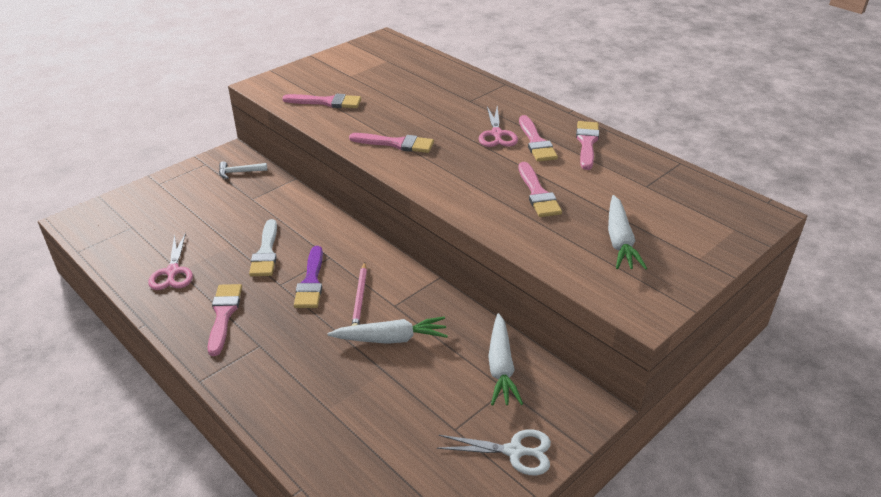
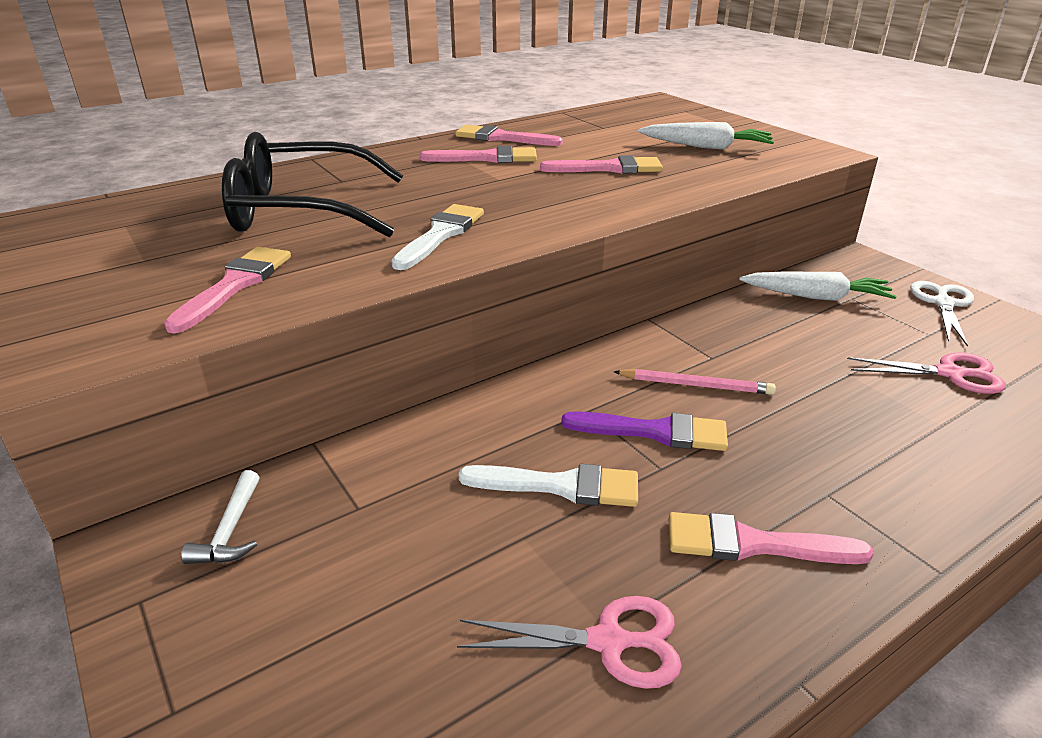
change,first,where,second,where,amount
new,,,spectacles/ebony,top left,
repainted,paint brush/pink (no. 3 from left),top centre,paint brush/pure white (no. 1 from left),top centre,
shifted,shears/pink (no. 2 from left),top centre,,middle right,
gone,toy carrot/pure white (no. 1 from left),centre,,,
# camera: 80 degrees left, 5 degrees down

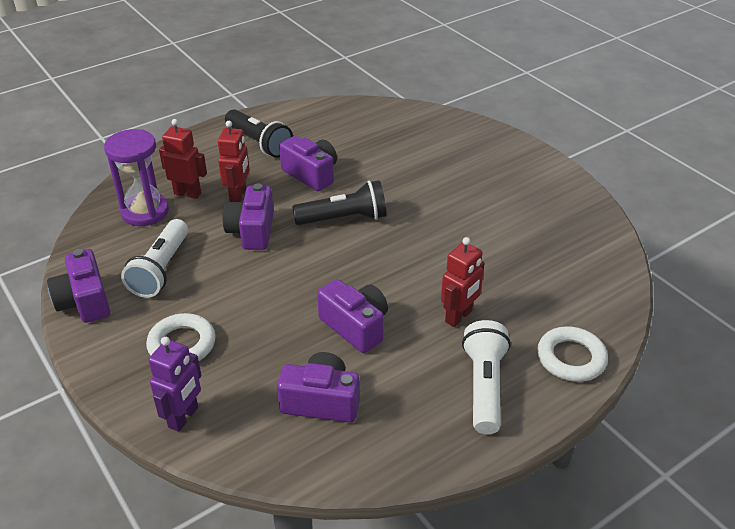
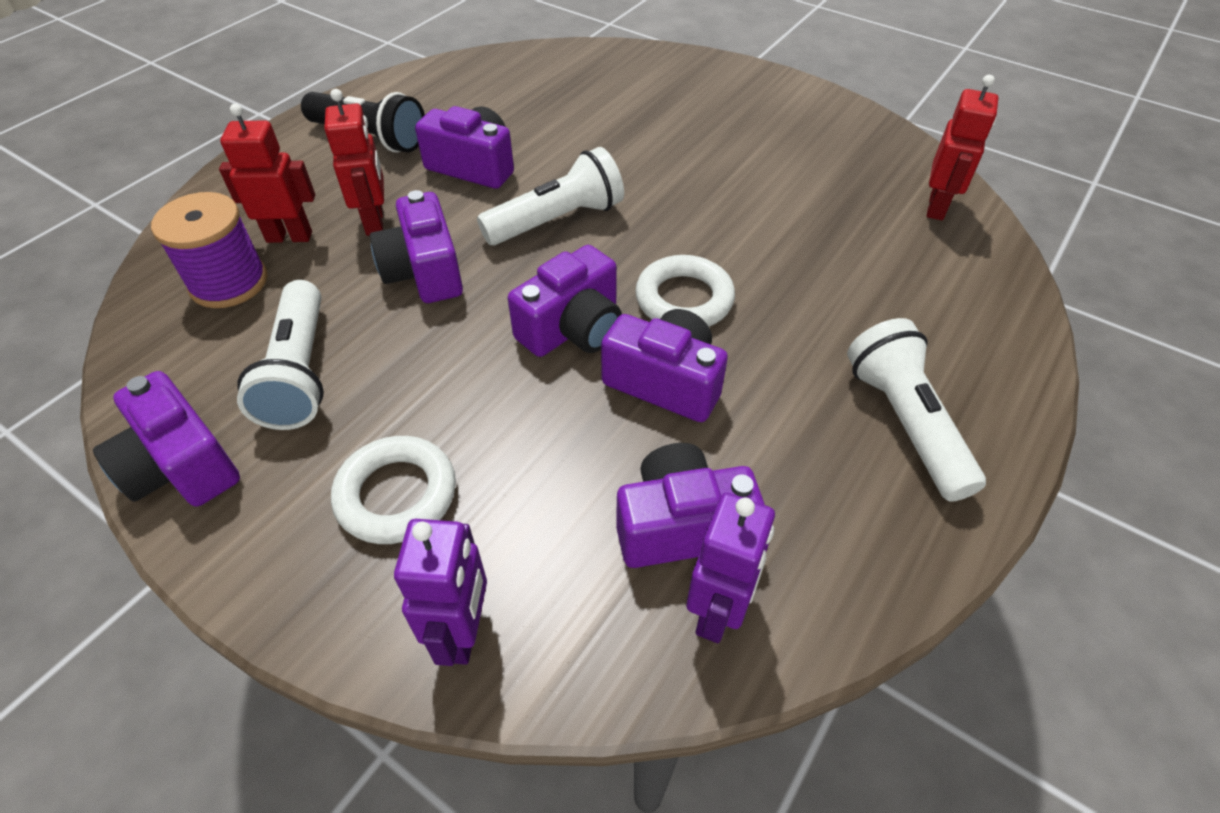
change,first,where,second,where,amount
swapped,hourglass/violet,middle left,reel of thread/violet,top left,
repainted,torch/ebony (no. 2 from left),centre,torch/pure white (no. 2 from left),top centre,
new,,,photo camera/violet (no. 4 from left),centre,
shifted,ring/pure white (no. 2 from left),bottom right,,centre,
new,,,robot/violet (no. 2 from left),bottom centre,
shifted,robot/red (no. 3 from left),centre,,top right,
# camera: 20 degrees left, 10 degrees up

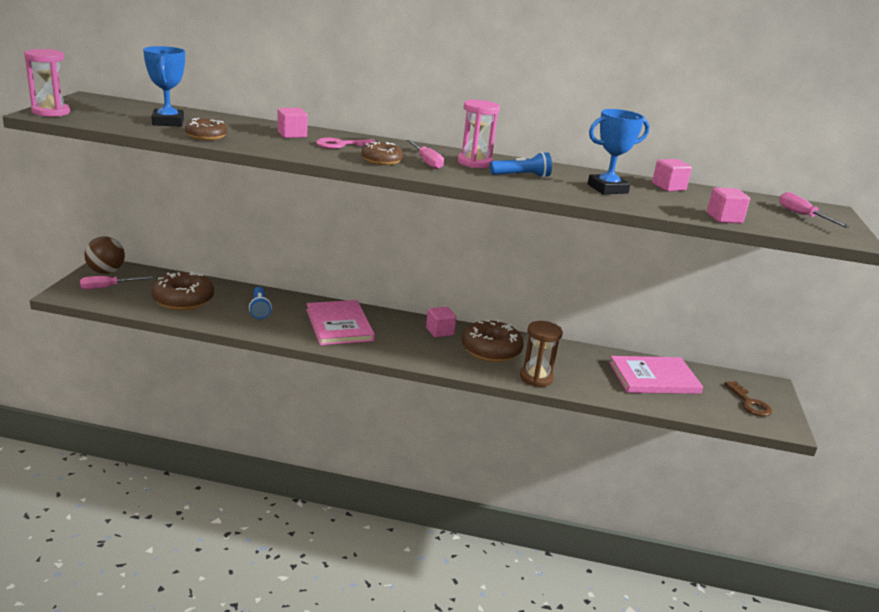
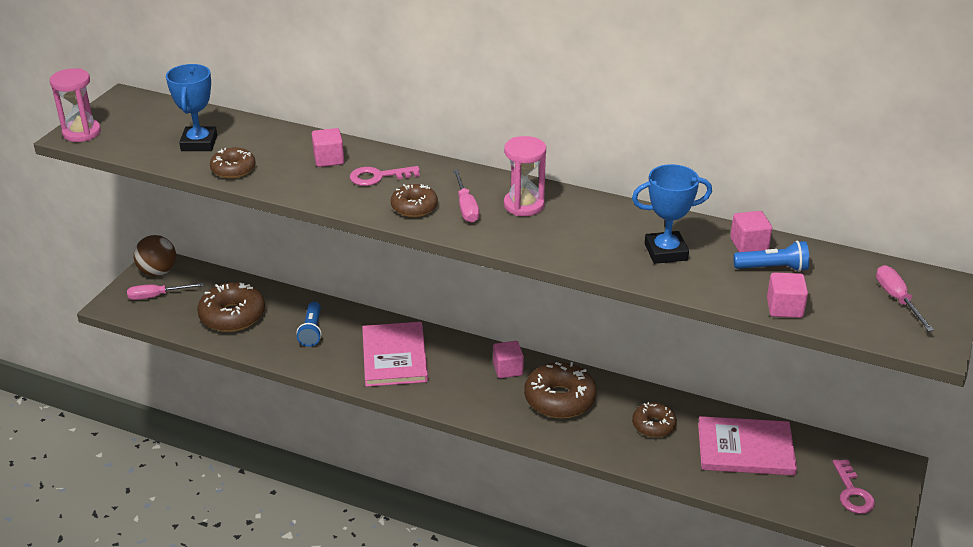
change,first,where,second,where,amount
new,,,donut/russet (no. 5 from left),bottom right,
shifted,torch/cobalt (no. 2 from left),top centre,,middle right,
repainted,key/russet,middle right,key/pink (no. 2 from left),bottom right,
gone,hourglass/russet,centre,,,
# camera: 15 degrees right, 10 degrees up

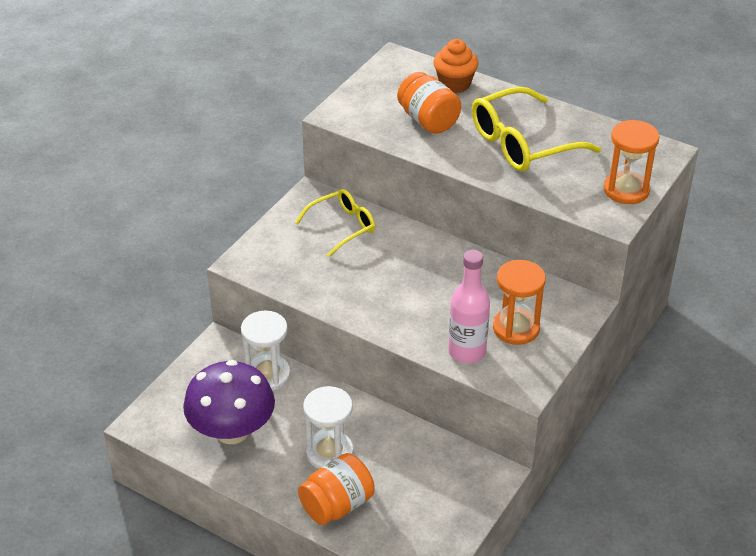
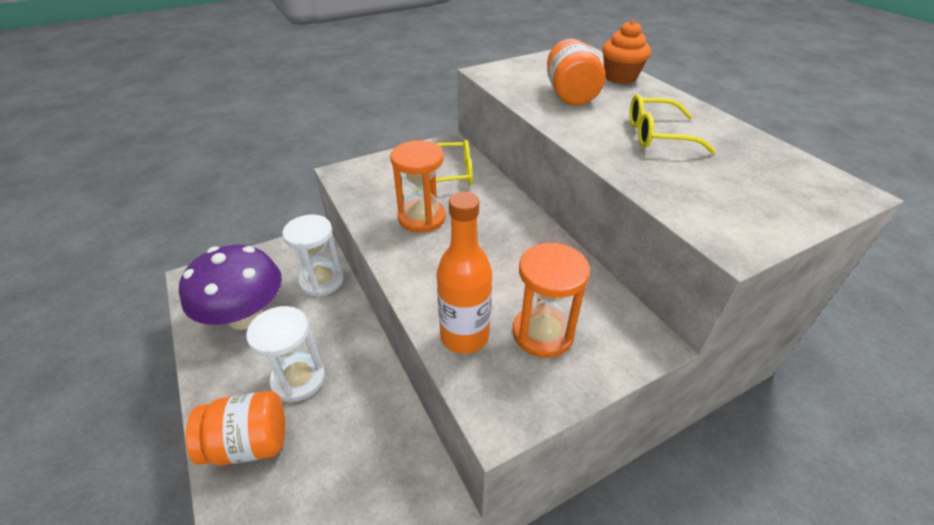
change,first,where,second,where,amount
shifted,hourglass/orange-coloured (no. 2 from left in the first image),top right,hourglass/orange-coloured (no. 1 from left),centre,
repainted,bottle/pink,centre,bottle/orange-coloured,centre,
scaled,spectacles/bright yellow (no. 2 from left),top right,,top right,x0.62
# camera: 30 degrees right, 0 degrees up

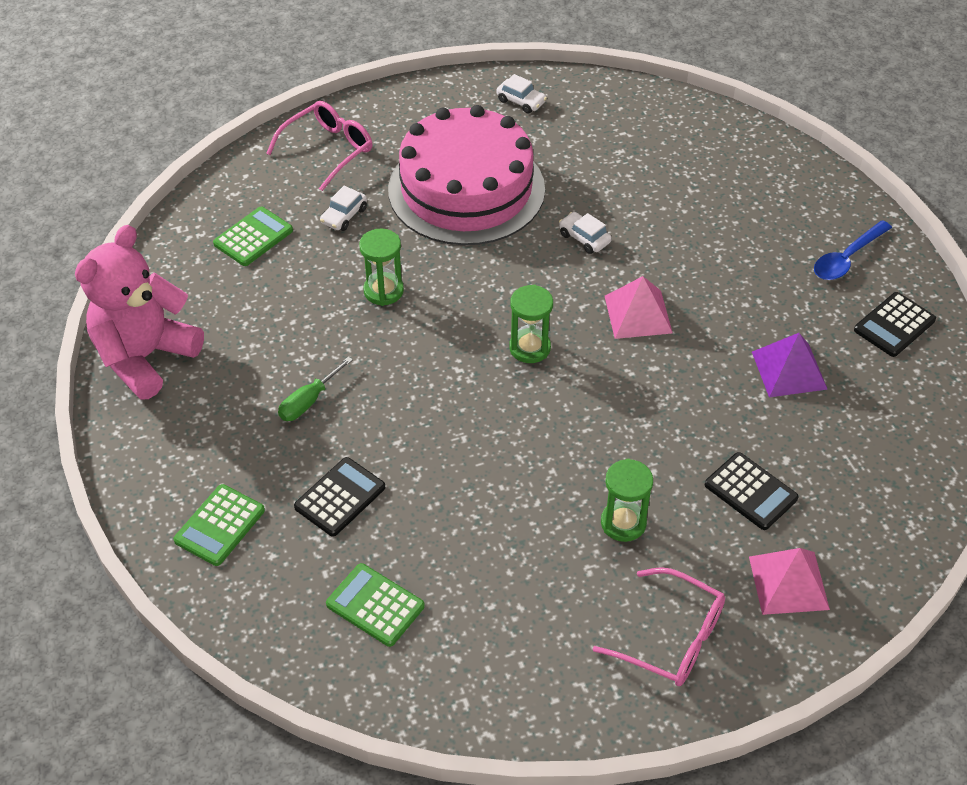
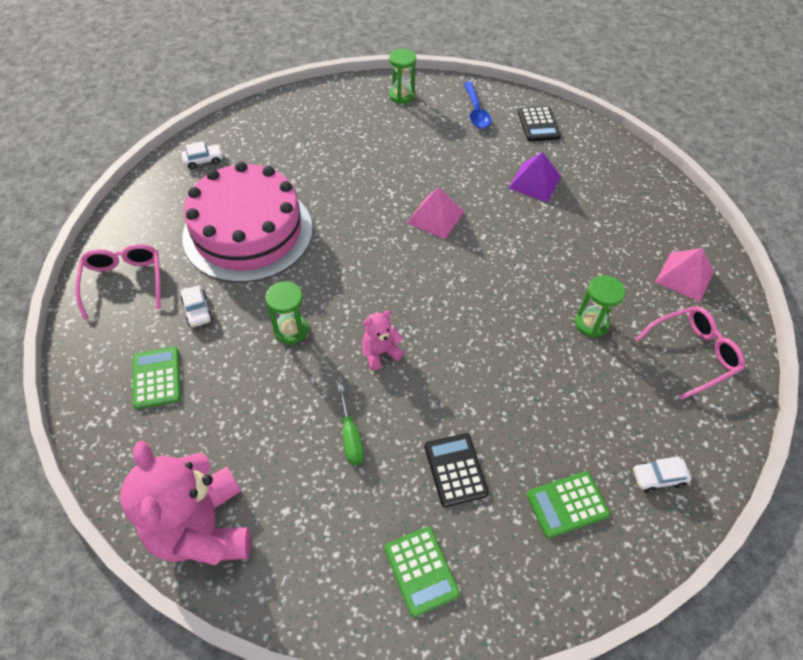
change,first,where,second,where,amount
new,,,stuffed bear/pink (no. 2 from left),centre,
shifted,hourglass/leaf-green (no. 2 from left),centre,,top centre,
shifted,automobile/pure white (no. 3 from left),top centre,,bottom right,
gone,pocket calculator/ebony (no. 2 from left),middle right,,,
# camera: 55 degrees left, 5 degrees up

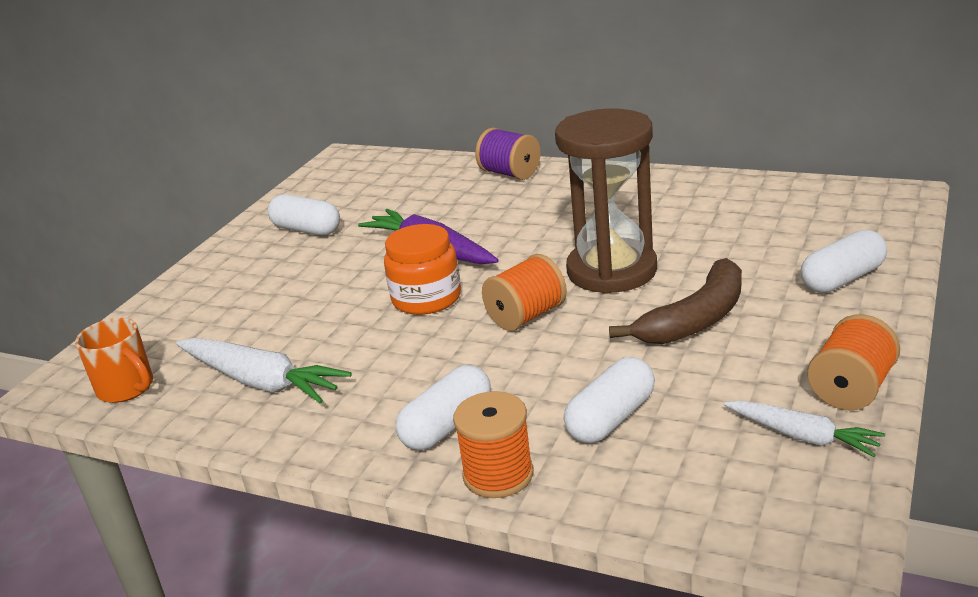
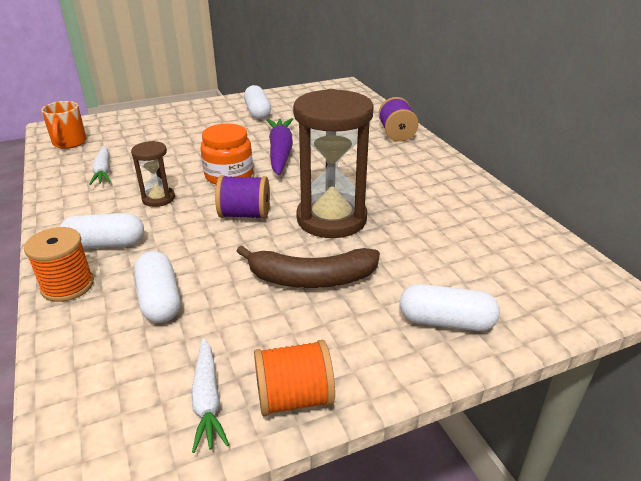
change,first,where,second,where,amount
scaled,toy carrot/pure white (no. 1 from left),middle left,,middle left,x0.62
new,,,hourglass/russet (no. 1 from left),middle left,
rotated,pill shape/pure white (no. 3 from left in the first image),bottom centre,pill shape/pure white (no. 2 from left),middle left,75 degrees clockwise
repainted,reel of thread/orange-coloured (no. 2 from left),centre,reel of thread/violet (no. 1 from left),centre,
# camera: 40 degrees right, 5 degrees up

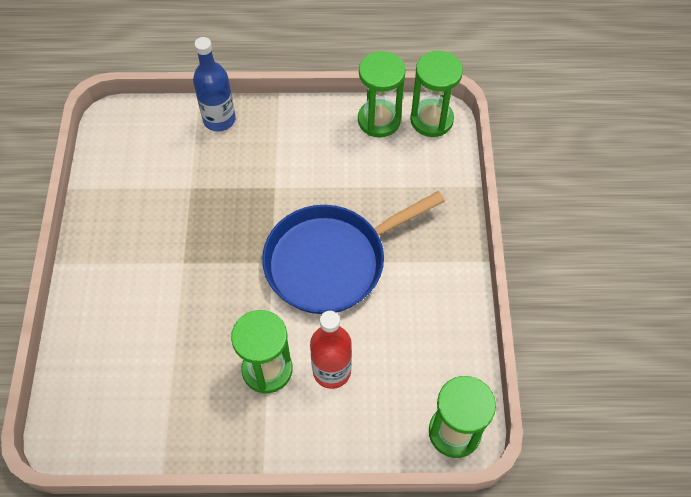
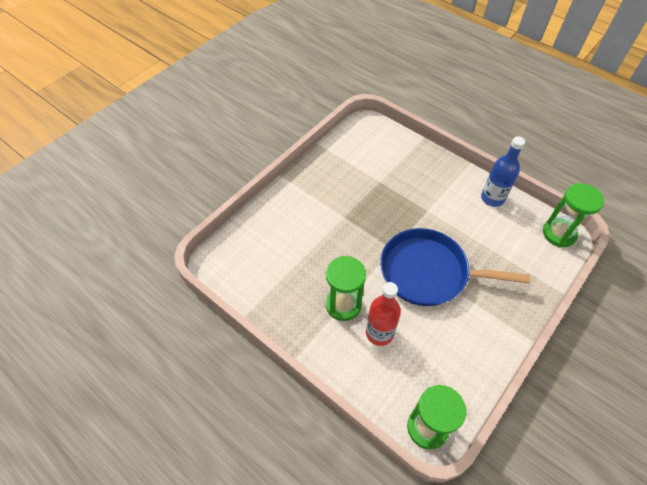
change,first,where,second,where,amount
shifted,bottle/cobalt,top left,,middle right,
gone,hourglass/leaf-green (no. 2 from left),top centre,,,
# camera: 40 degrees right, 5 degrees down

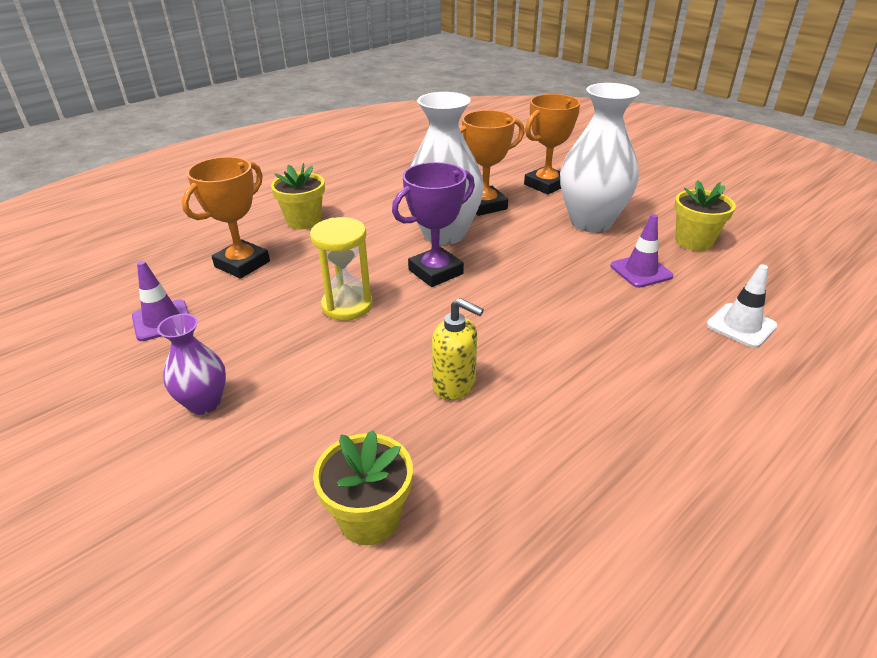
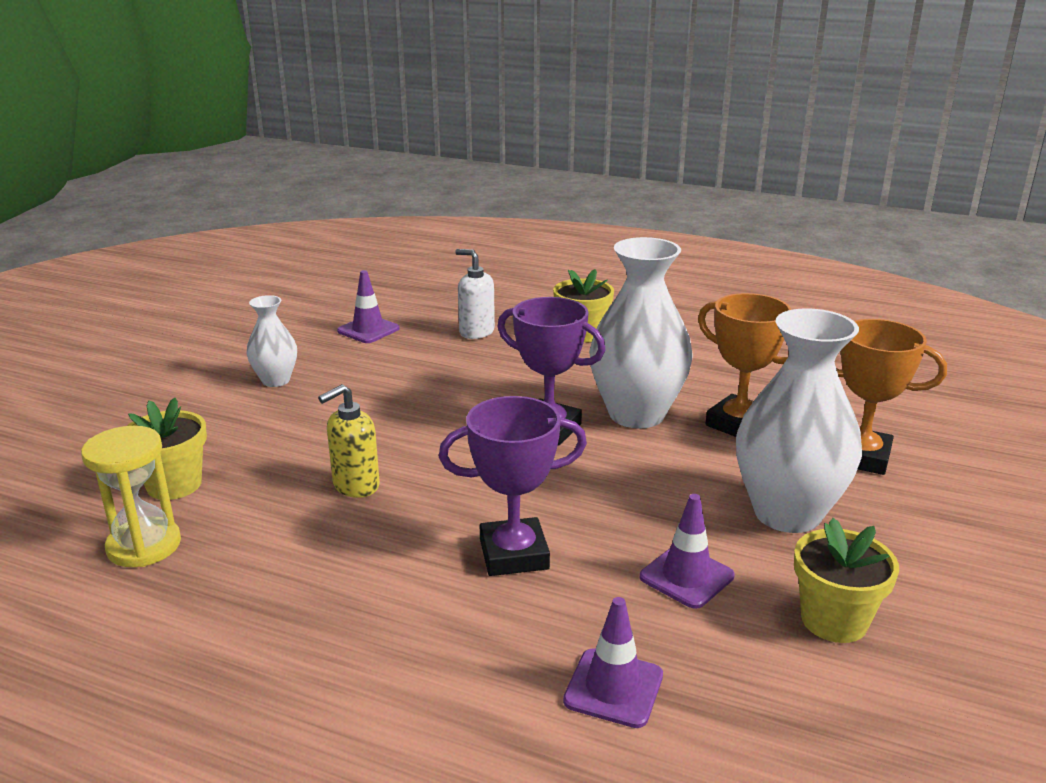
change,first,where,second,where,amount
shifted,hourglass/bright yellow,centre,,middle left,
repainted,vase/violet,middle left,vase/pure white (no. 1 from left),middle left,
rotated,soap pump/bright yellow,centre,,centre,45 degrees clockwise
new,,,award cup/violet (no. 1 from left),centre,
swapped,award cup/orange-coloured (no. 1 from left),top left,soap pump/pure white,centre,
repainted,traffic cone/pure white,middle right,traffic cone/violet (no. 2 from left),bottom centre,
# camera: 65 degrees right, 10 degrees down

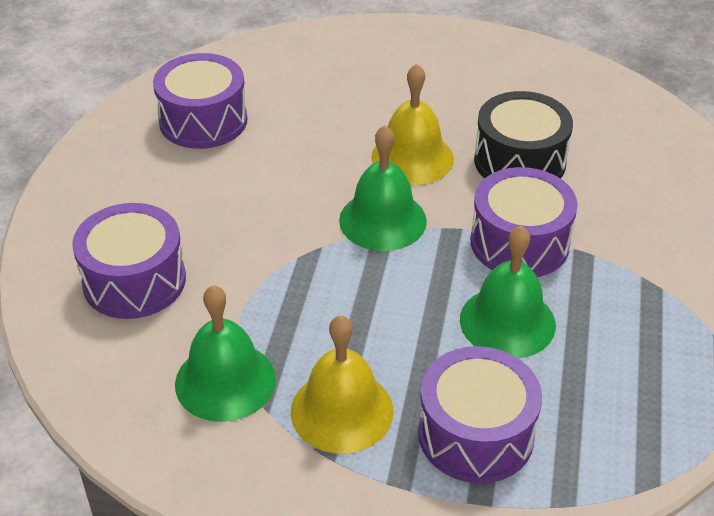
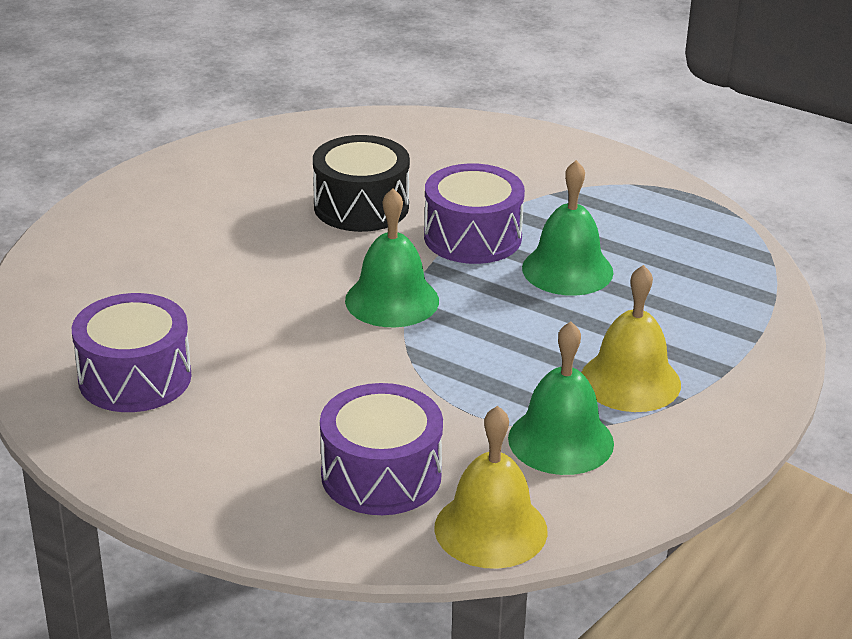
change,first,where,second,where,amount
shifted,bell/bright yellow (no. 2 from left in the first image),top centre,bell/bright yellow (no. 1 from left),bottom centre,
gone,snare drum/violet (no. 3 from left),bottom right,,,
# camera: 70 degrees left, 10 degrees down

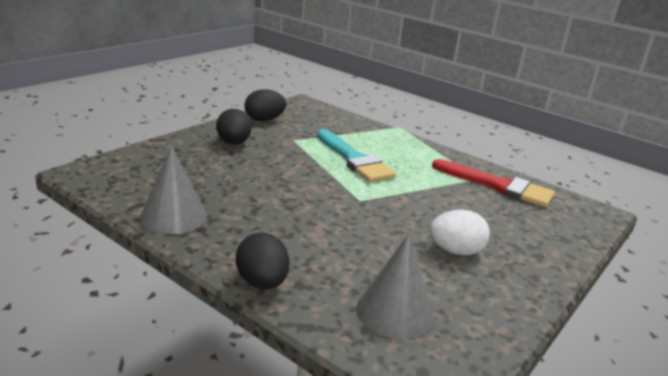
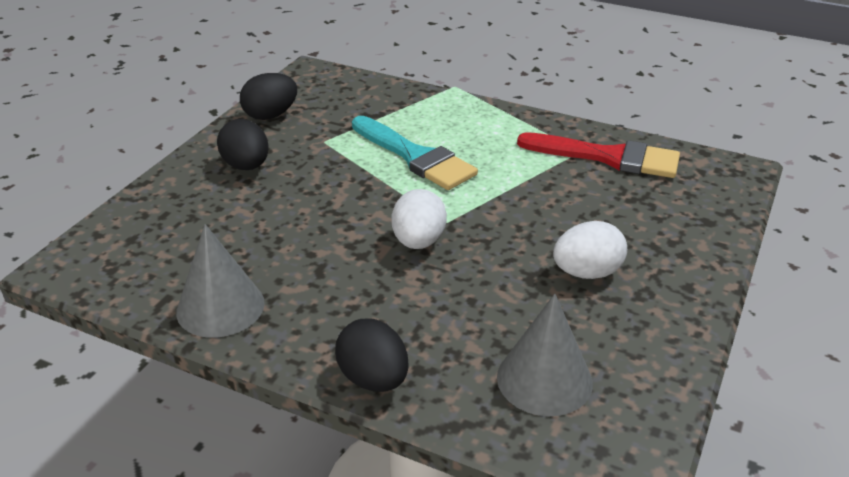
change,first,where,second,where,amount
new,,,toy egg/pure white (no. 1 from left),centre,
# camera: 10 degrees left, 10 degrees up

